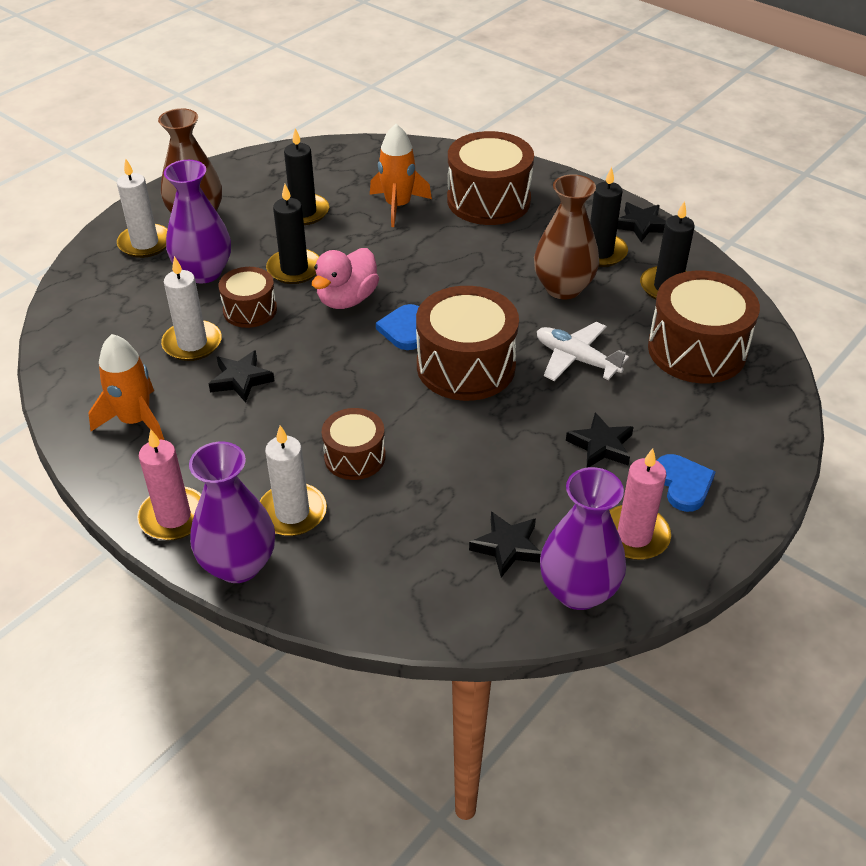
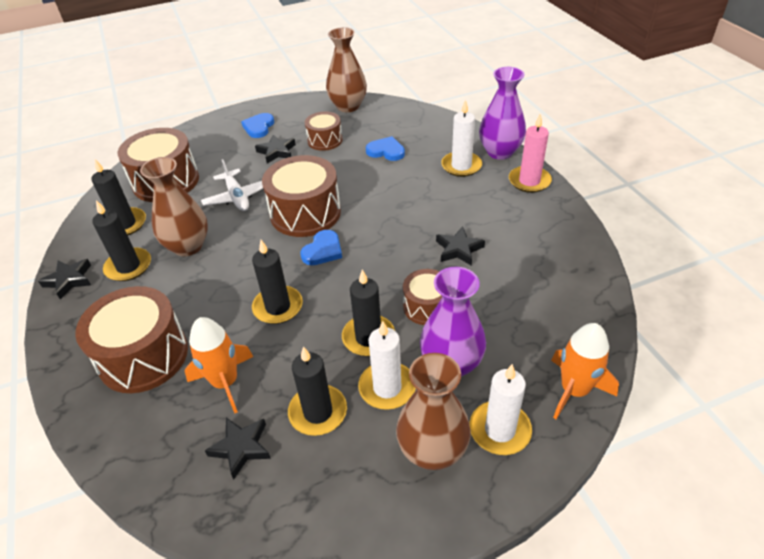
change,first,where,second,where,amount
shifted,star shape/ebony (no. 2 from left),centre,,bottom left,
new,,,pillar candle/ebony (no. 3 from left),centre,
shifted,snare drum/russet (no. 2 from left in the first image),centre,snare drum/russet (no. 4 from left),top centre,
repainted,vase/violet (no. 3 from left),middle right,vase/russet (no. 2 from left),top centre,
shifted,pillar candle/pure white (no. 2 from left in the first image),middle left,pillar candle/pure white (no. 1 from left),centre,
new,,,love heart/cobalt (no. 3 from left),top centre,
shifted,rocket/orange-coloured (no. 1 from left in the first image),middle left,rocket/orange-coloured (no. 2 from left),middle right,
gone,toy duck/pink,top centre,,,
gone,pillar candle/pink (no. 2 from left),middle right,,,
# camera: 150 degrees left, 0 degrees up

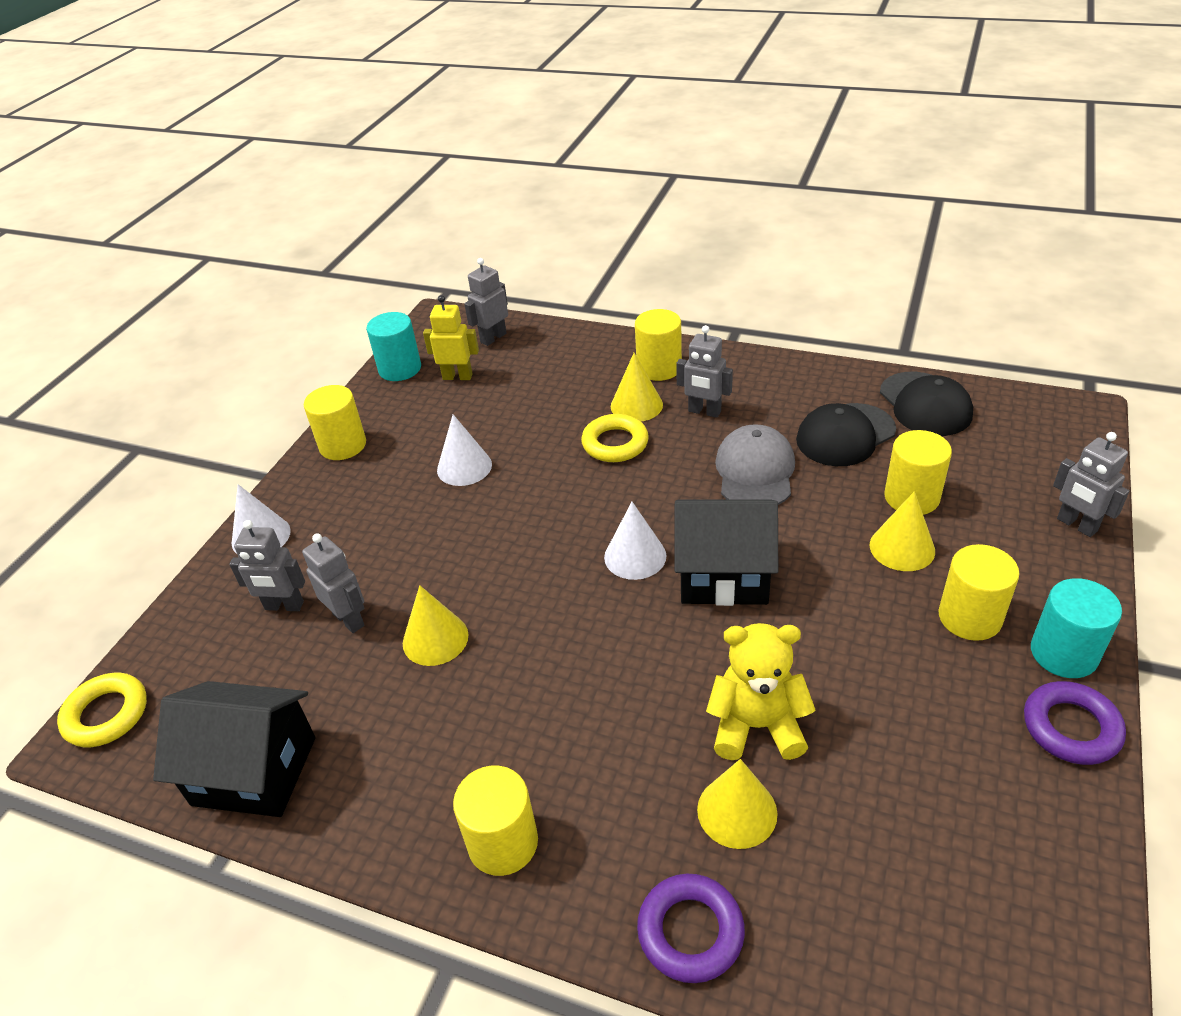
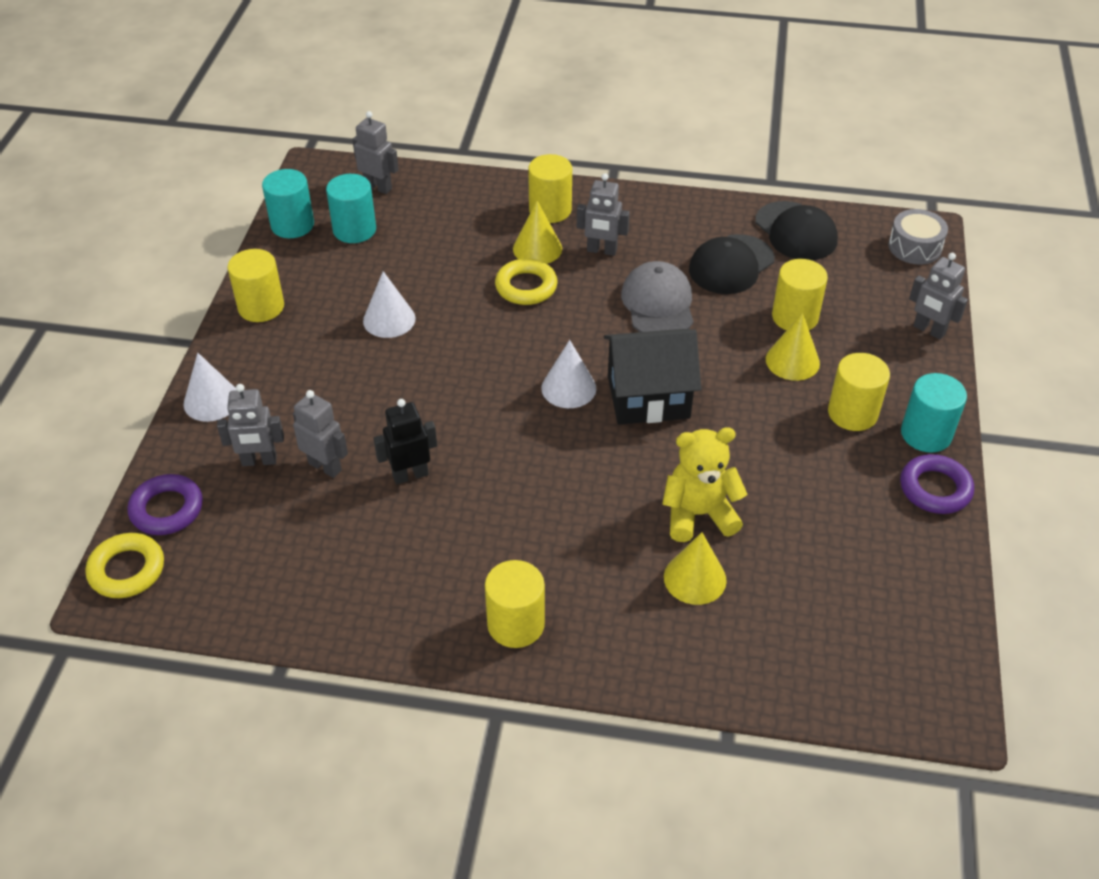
change,first,where,second,where,amount
shifted,ring/violet (no. 1 from left),bottom centre,,middle left,
swapped,robot/bright yellow,top centre,cylinder/turquoise (no. 2 from left),top left,
rotated,robot/gray (no. 3 from left),top centre,,top centre,90 degrees clockwise
swapped,cone shape/bright yellow (no. 1 from left),centre,robot/ebony,centre,
new,,,snare drum/gray,top right,
gone,house/ebony (no. 1 from left),bottom left,,,
# camera: 15 degrees left, 5 degrees up

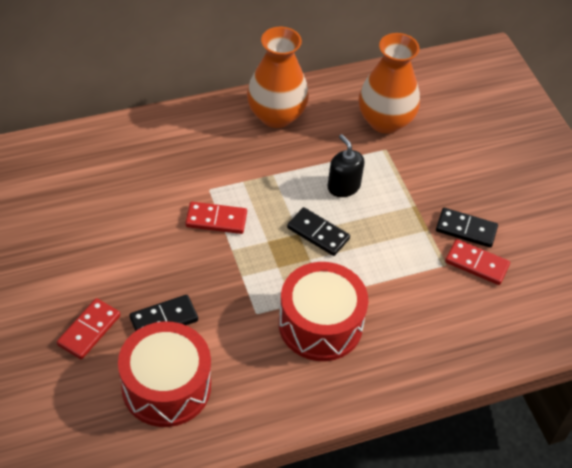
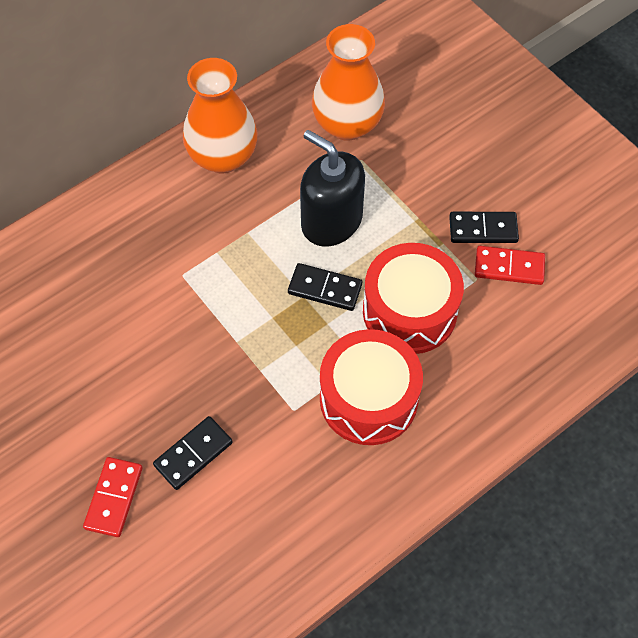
change,first,where,second,where,amount
scaled,soap pump/ebony,centre,,top centre,x1.65
shifted,snare drum/red (no. 1 from left in the first image),bottom left,snare drum/red (no. 2 from left),centre,
gone,domino/red (no. 2 from left),centre,,,
# camera: 15 degrees left, 10 degrees up

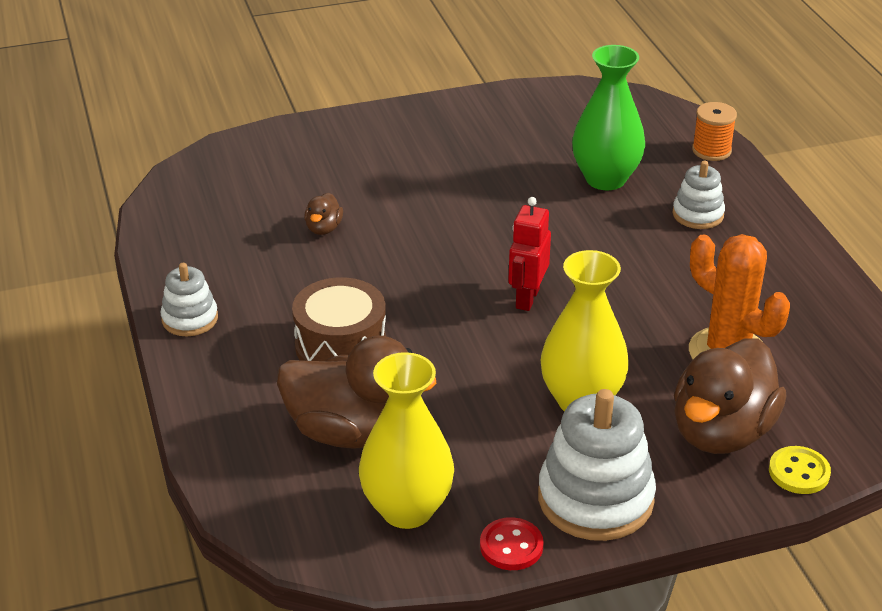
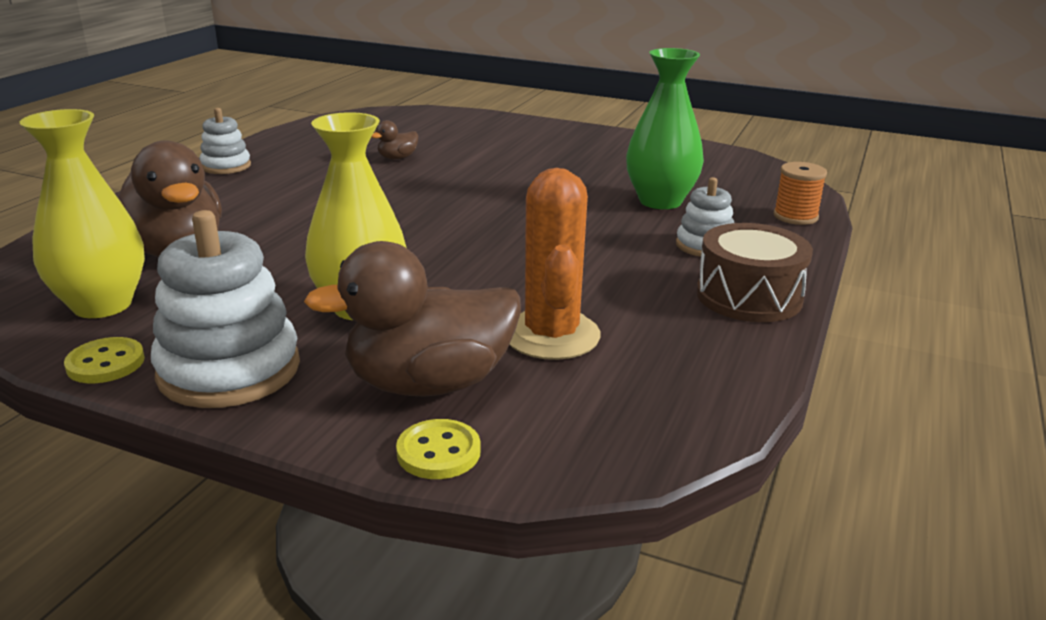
change,first,where,second,where,amount
repainted,button/red,bottom centre,button/bright yellow (no. 1 from left),middle left,
shifted,snare drum/russet,centre,,middle right,
gone,robot/red,centre,,,
# camera: 40 degrees right, 10 degrees down

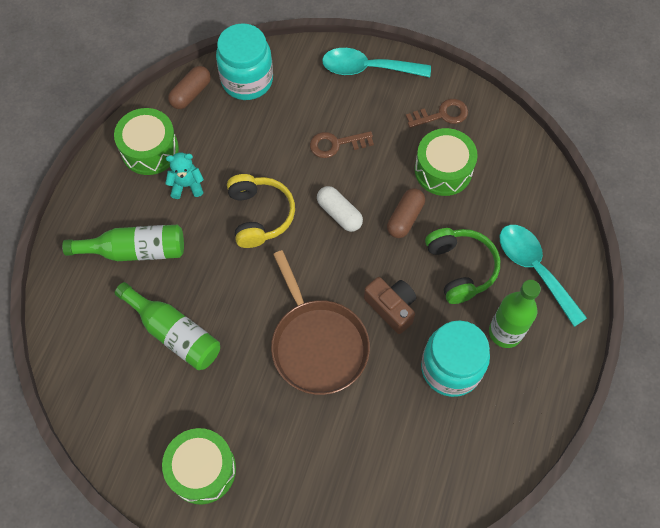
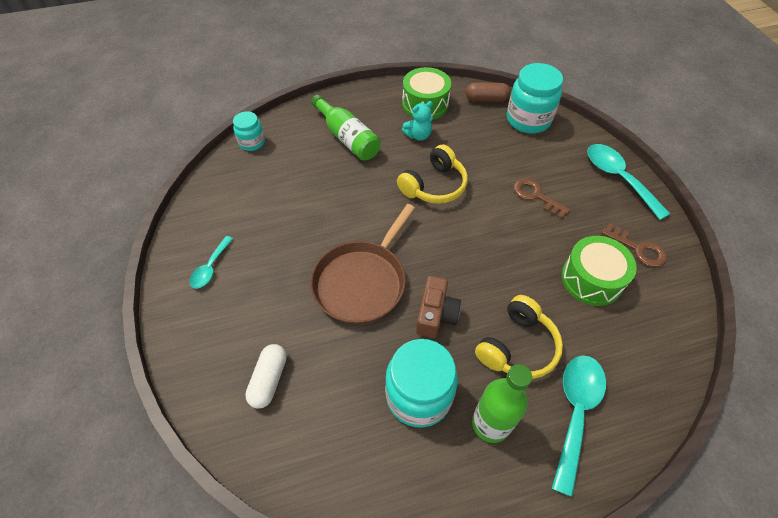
change,first,where,second,where,amount
swapped,snare drum/leaf-green (no. 2 from left),bottom left,tablespoon/turquoise (no. 1 from left),middle left,
new,,,jar/turquoise (no. 1 from left),top left,
shifted,pill shape/pure white,centre,,bottom centre,
rotated,stuffed bear/turquoise,top left,,top centre,105 degrees clockwise
repainted,headset/leaf-green,middle right,headset/bright yellow (no. 2 from left),middle right,
gone,bottle/leaf-green (no. 2 from left),middle left,,,
gone,pill shape/russet (no. 2 from left),centre,,,
# camera: 55 degrees right, 10 degrees down

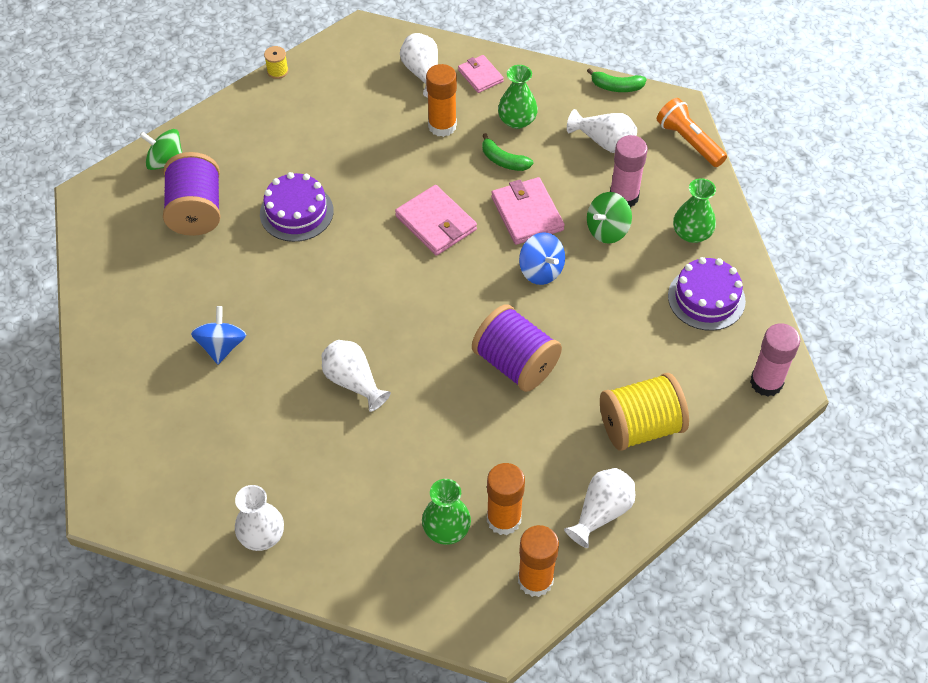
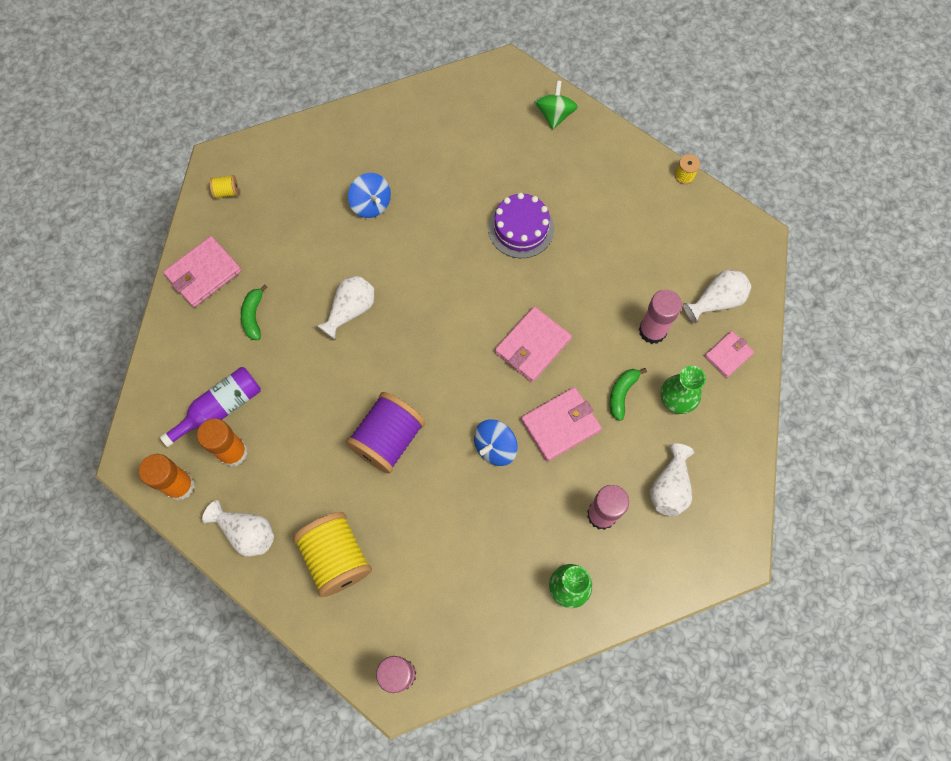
change,first,where,second,where,amount
swapped,vase/leaf-green (no. 1 from left),bottom centre,bottle/violet,middle left,
swapped,vase/pure white (no. 1 from left),bottom left,wallet/pink (no. 1 from left),middle left,
new,,,reel of thread/bright yellow (no. 1 from left),top left,
shifted,toy banana/leaf-green (no. 2 from left in the first image),top centre,toy banana/leaf-green (no. 1 from left),middle left,
rotated,spinning top/cobalt (no. 1 from left),middle left,,top centre,60 degrees clockwise
repainted,glue/orange-coloured (no. 1 from left),top centre,glue/pink (no. 3 from left),middle right,
gone,reel of thread/violet (no. 1 from left),top left,,,
gone,spinning top/leaf-green (no. 2 from left),top centre,,,
gone,torch/orange-coloured,top right,,,
gone,gateau/violet (no. 2 from left),middle right,,,
# camera: 80 degrees right, 15 degrees up

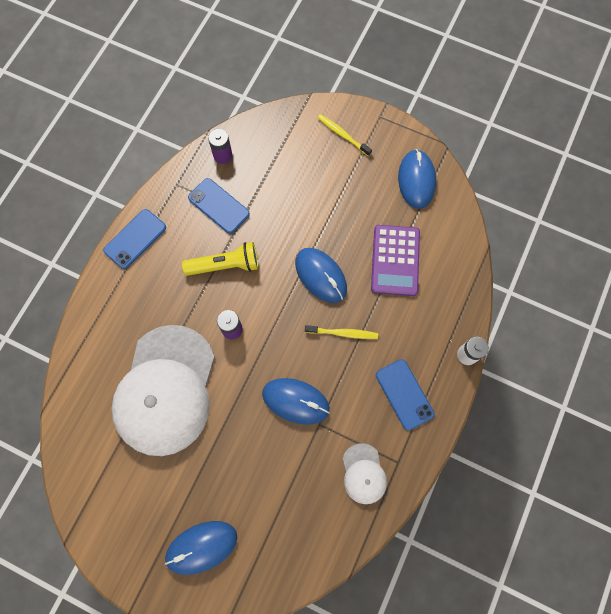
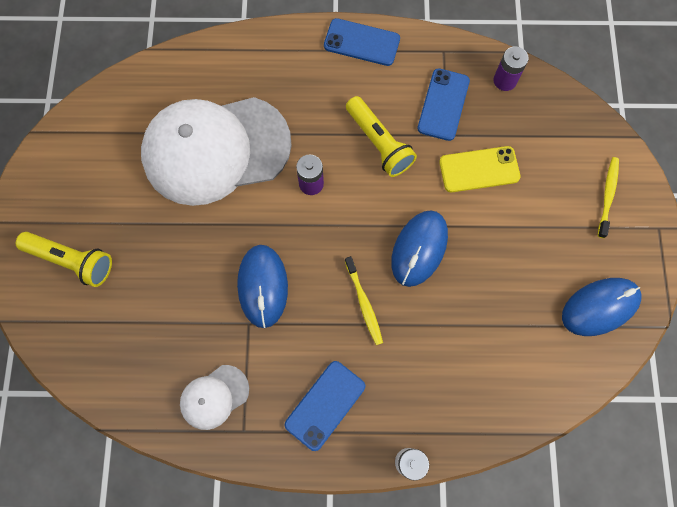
change,first,where,second,where,amount
swapped,mouse/cobalt (no. 1 from left),bottom left,torch/bright yellow (no. 1 from left),middle left,
new,,,smartphone/bright yellow,middle right,
gone,pocket calculator/violet,centre,,,
# camera: 65 degrees right, 0 degrees up

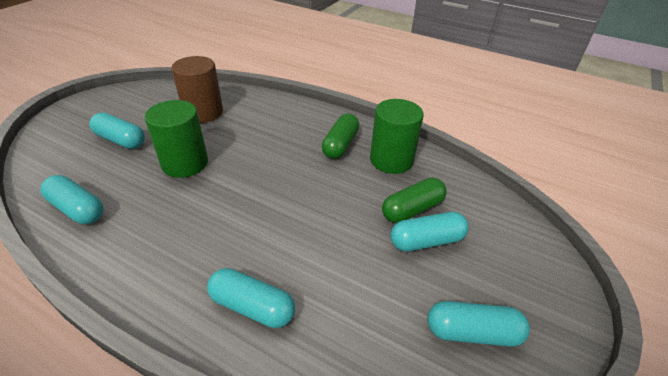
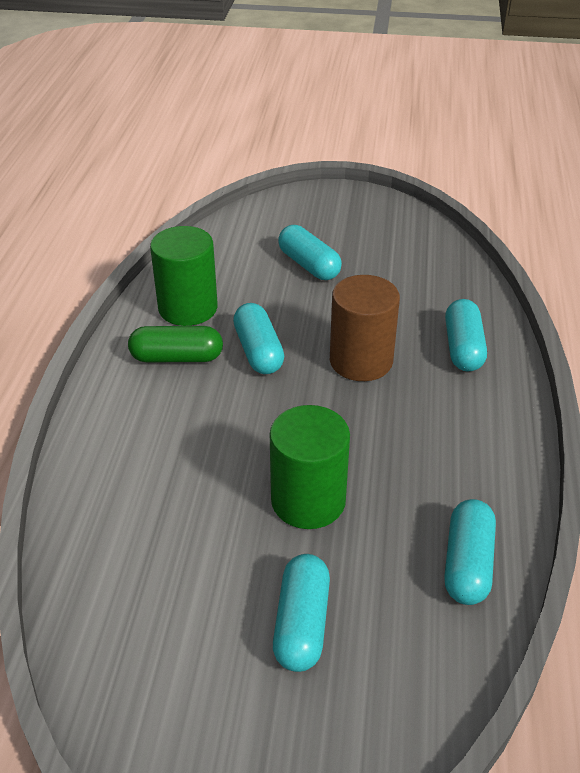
change,first,where,second,where,amount
shifted,pill shape/turquoise (no. 5 from left in the first image),bottom right,pill shape/turquoise (no. 1 from left),centre,
shifted,cylinder/russet,top left,,centre,
gone,pill shape/leaf-green (no. 2 from left),centre,,,
# camera: 110 degrees left, 0 degrees up

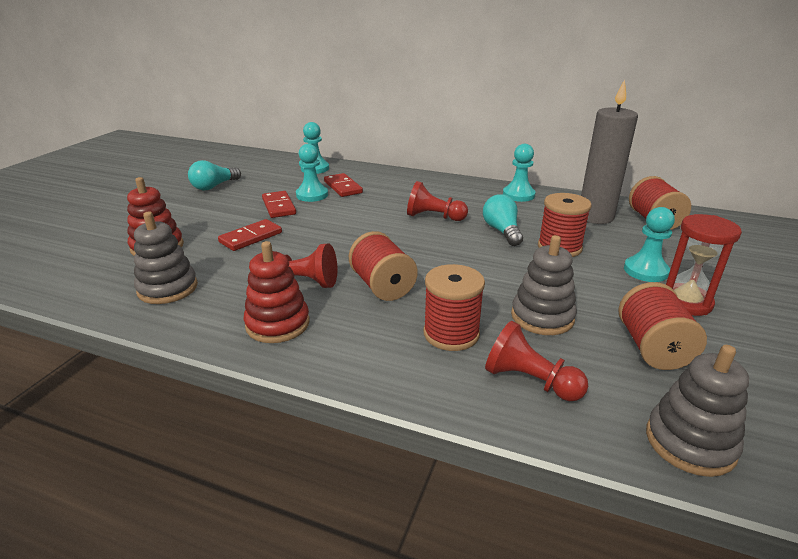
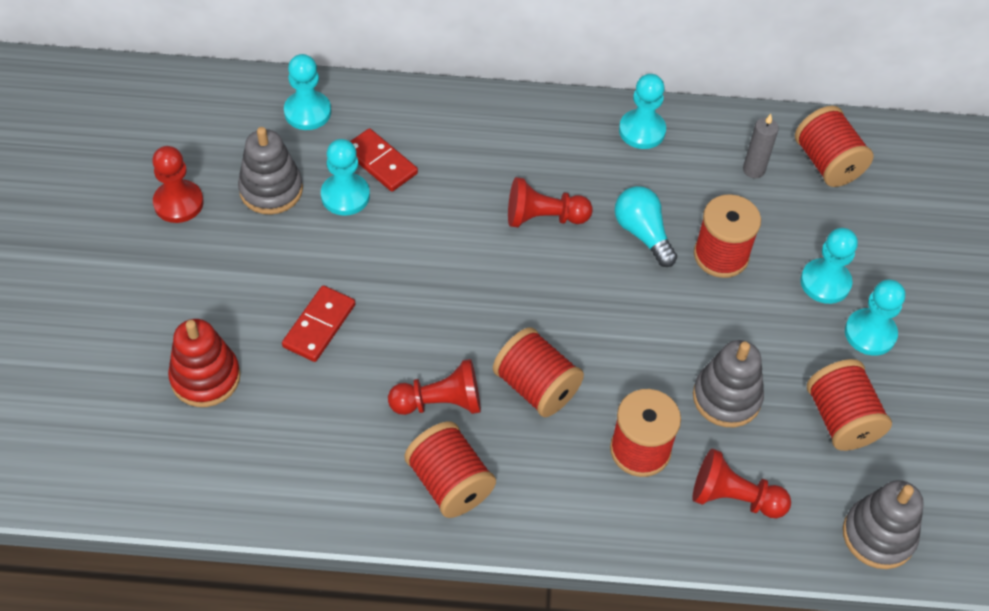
change,first,where,second,where,amount
swapped,bulb/turquoise (no. 1 from left),top left,game pawn/red (no. 1 from left),top left,
shifted,stacking rings/gray (no. 1 from left),middle left,,top left,
swapped,stacking rings/red (no. 2 from left),centre,reel of thread/red (no. 1 from left),bottom centre,
scaled,pillar candle/gray,top right,,top right,x0.47
swapped,hourglass/red,middle right,game pawn/turquoise (no. 5 from left),middle right,
gone,domino/red (no. 2 from left),centre,,,
# camera: 20 degrees left, 25 degrees up

